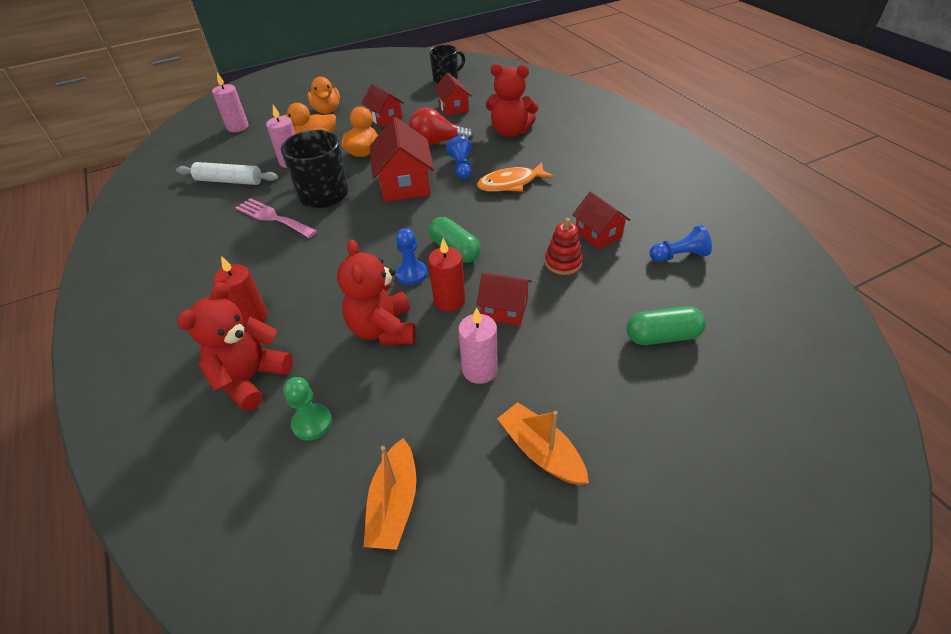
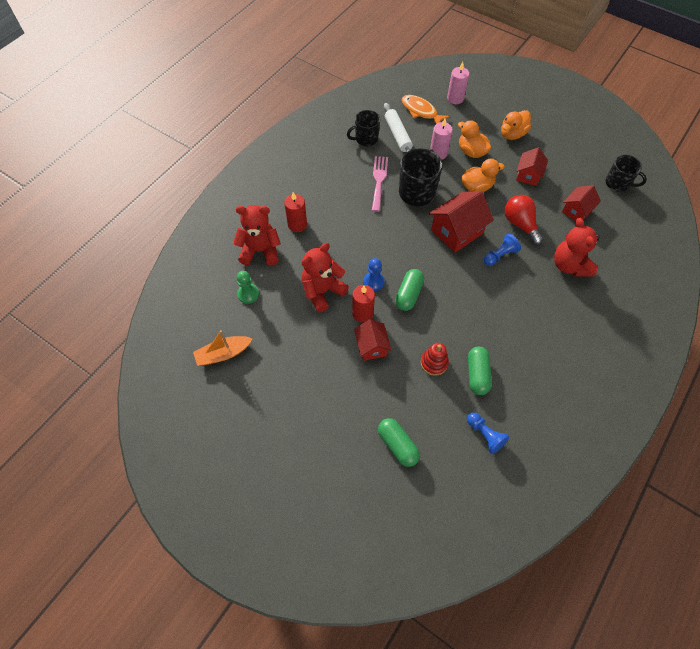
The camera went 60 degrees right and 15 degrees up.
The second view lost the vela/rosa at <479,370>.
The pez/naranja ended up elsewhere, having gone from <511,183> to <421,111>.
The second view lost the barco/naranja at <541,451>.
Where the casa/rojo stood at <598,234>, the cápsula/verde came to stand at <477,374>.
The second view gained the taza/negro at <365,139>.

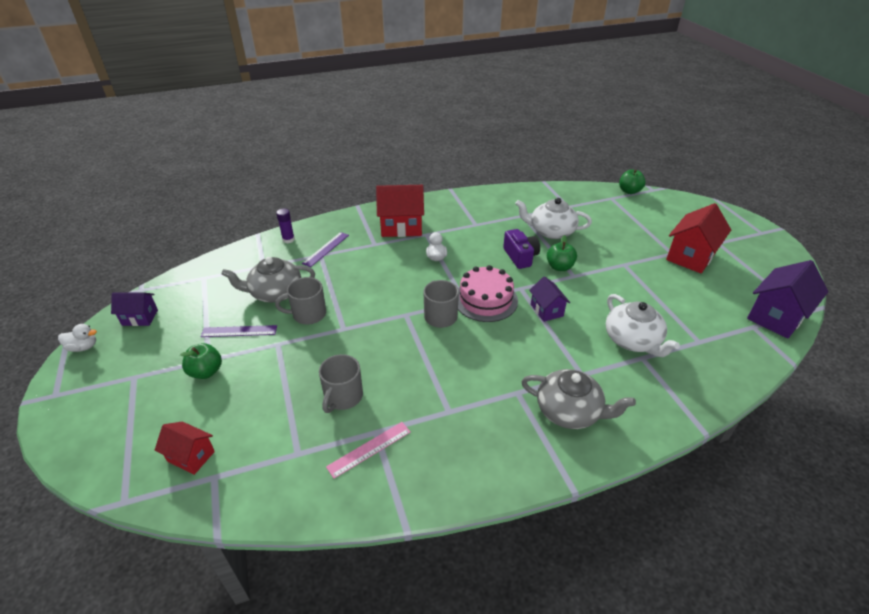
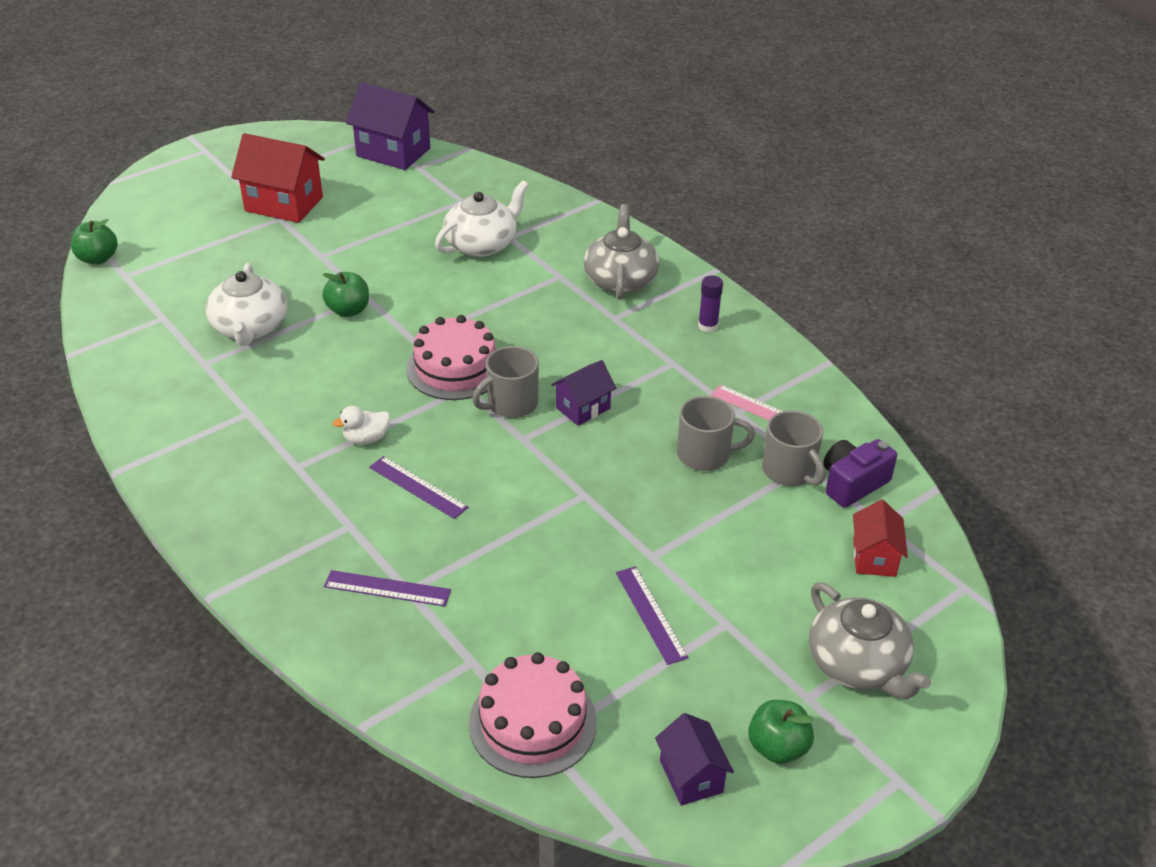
The camera went 110 degrees left and 0 degrees up.
The second view lost the pato/blanco at <83,347>.
The manzana/verde ended up elsewhere, having gone from <206,372> to <777,747>.
The tetera/gris ended up elsewhere, having gone from <275,293> to <858,664>.
The taza/gris ended up elsewhere, having gone from <308,314> to <790,471>.
The barra de pegamento/morado ended up elsewhere, having gone from <288,239> to <708,326>.
The second view lost the casa/rojo at <401,227>.
The cámara/morado ended up elsewhere, having gone from <520,257> to <852,483>.
The casa/morado ended up elsewhere, having gone from <546,310> to <583,408>.
The second view gained the regla/morado at <418,487>.
The second view gained the tarta/rosa at <533,722>.

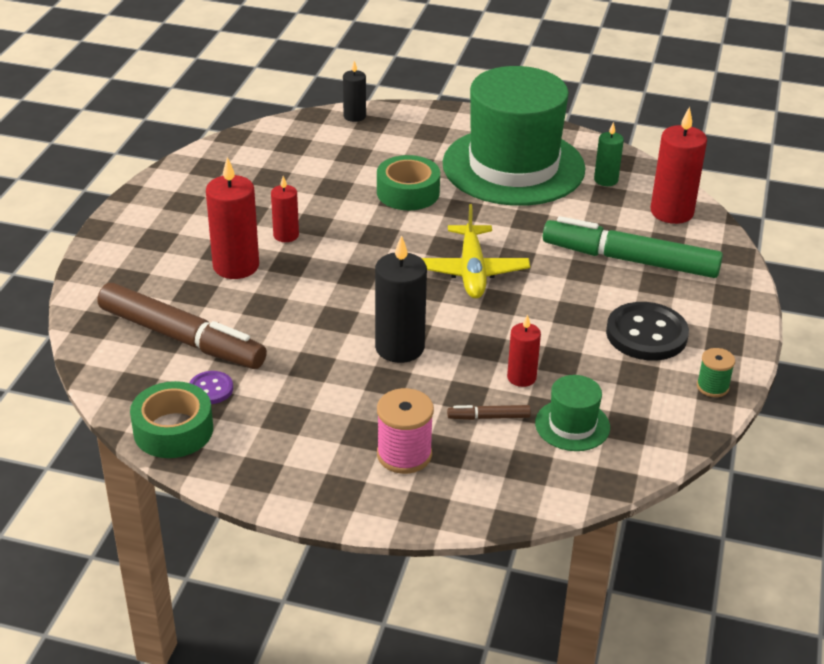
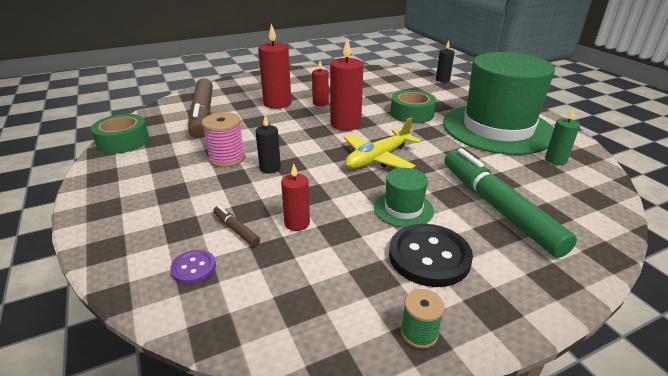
The camera went 50 degrees right and 5 degrees down.
The botón/morado ended up elsewhere, having gone from <211,389> to <193,268>.
The size of the vela/negro at <399,347> changed by a factor of 0.58.
The carrete/rosa ended up elsewhere, having gone from <404,454> to <227,158>.
The sombrero/verde ended up elsewhere, having gone from <572,425> to <403,209>.
The vela/rojo ended up elsewhere, having gone from <671,212> to <345,124>.

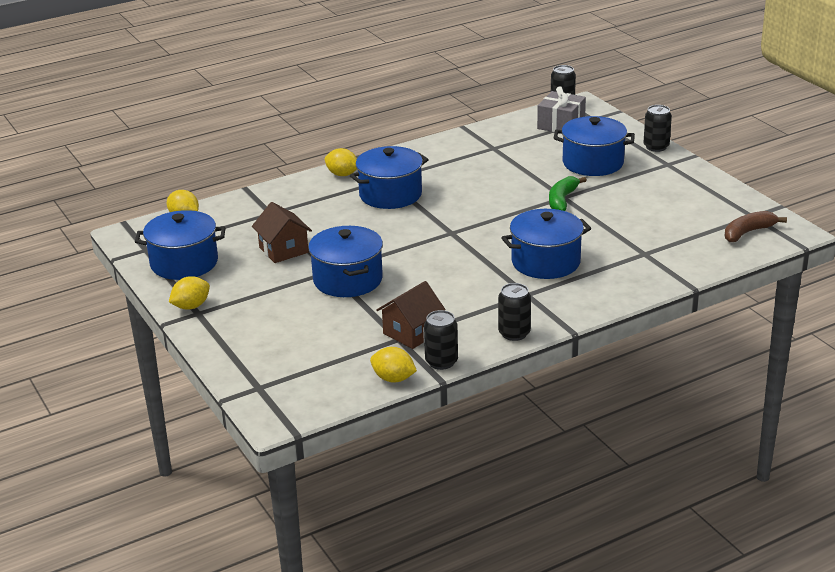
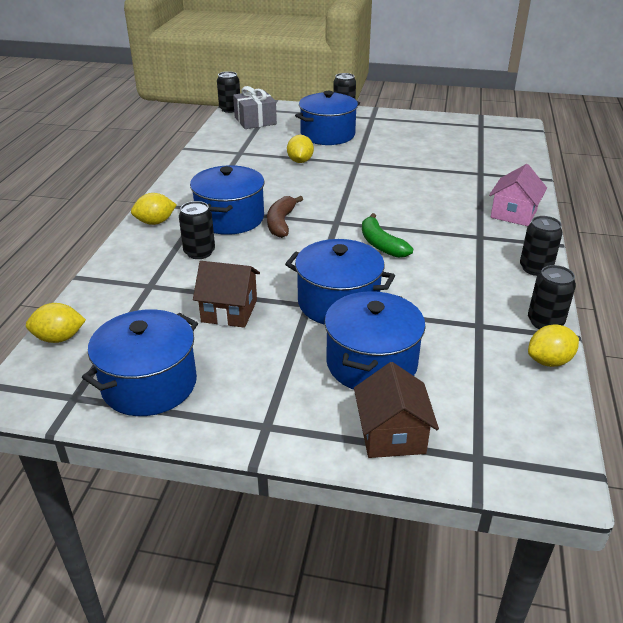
The camera went 50 degrees left and 5 degrees up.
The limón/amarillo ended up elsewhere, having gone from <191,306> to <300,161>.
The casa/marrón ended up elsewhere, having gone from <411,333> to <392,434>.
The olla/azul ended up elsewhere, having gone from <545,262> to <371,363>.
The plátano/verde ended up elsewhere, having gone from <562,200> to <381,244>.
The plátano/marrón ended up elsewhere, having gone from <748,232> to <281,223>.
The second view gained the lata/negro at <199,252>.
The second view gained the casa/rosa at <513,214>.

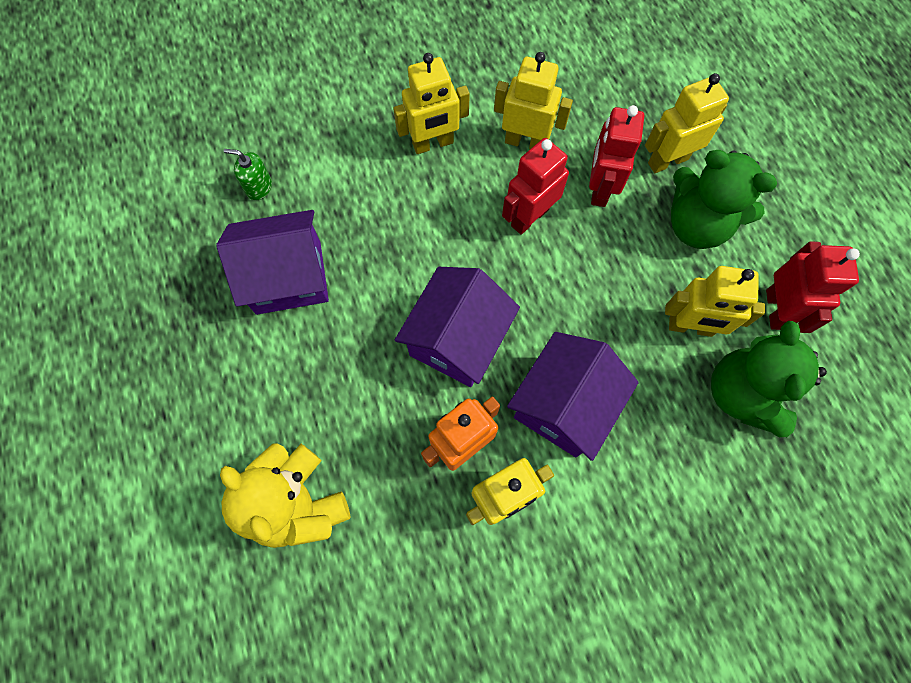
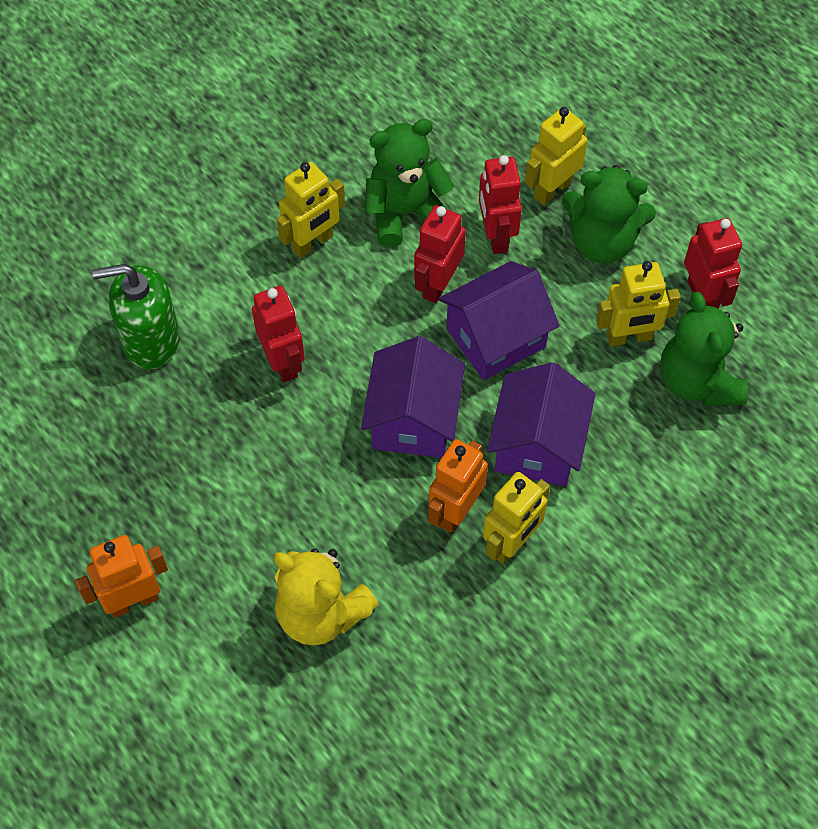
The camera went 20 degrees left and 10 degrees down.
The casa/morado ended up elsewhere, having gone from <288,277> to <496,338>.
The size of the dispensador de jabón/verde at <259,187> changed by a factor of 2.07.
Where the robot/amarillo stood at <525,142>, the osito/verde came to stand at <405,213>.
The second view gained the robot/naranja at <133,601>.
The second view gained the robot/rojo at <283,362>.

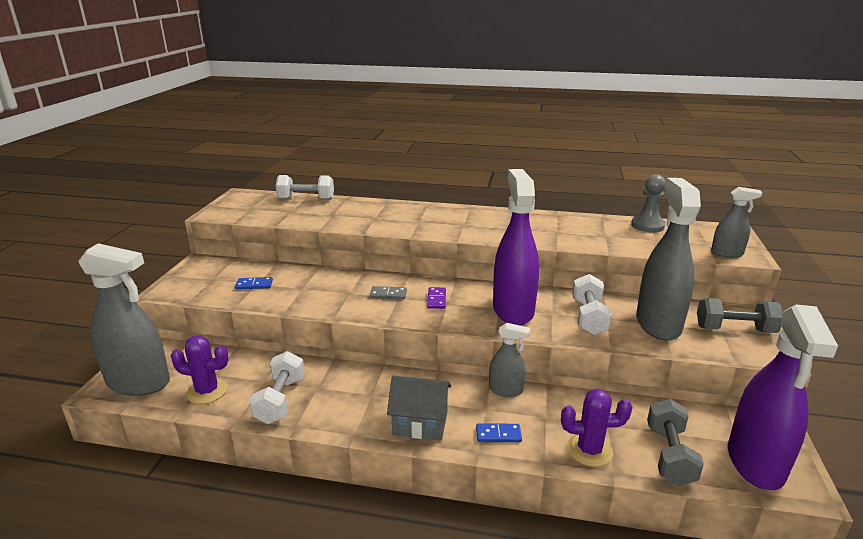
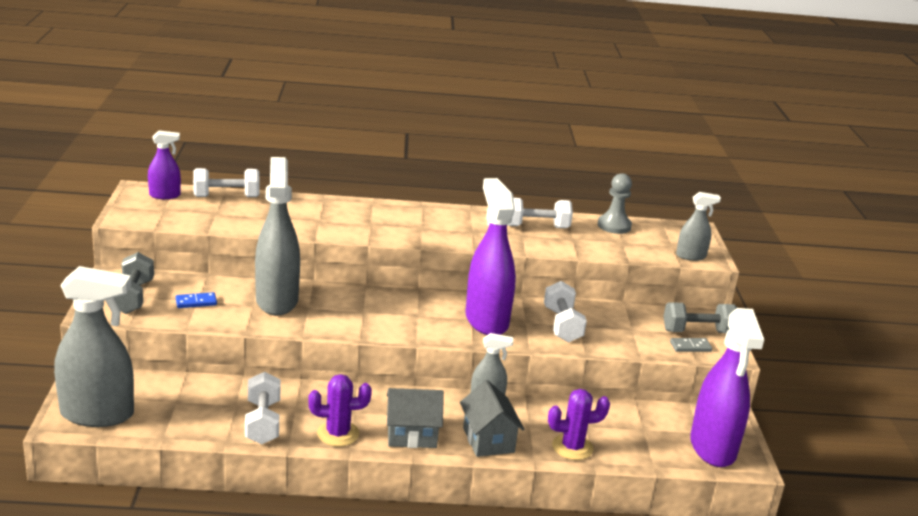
The camera went 15 degrees left and 0 degrees up.
The cactus/morado ended up elsewhere, having gone from <207,391> to <338,434>.
The ficha de dominó/gris ended up elsewhere, having gone from <388,294> to <690,346>.
The second view lost the ficha de dominó/morado at <436,299>.
Where the ficha de dominó/azul stood at <498,435>, the casa/gris came to stand at <488,440>.
The pulverizador/gris ended up elsewhere, having gone from <658,324> to <277,300>.
The mancuerna/gris ended up elsewhere, having gone from <669,455> to <133,297>.
The second view gained the pulverizador/morado at <165,195>.
The second view gained the mancuerna/blanco at <536,227>.

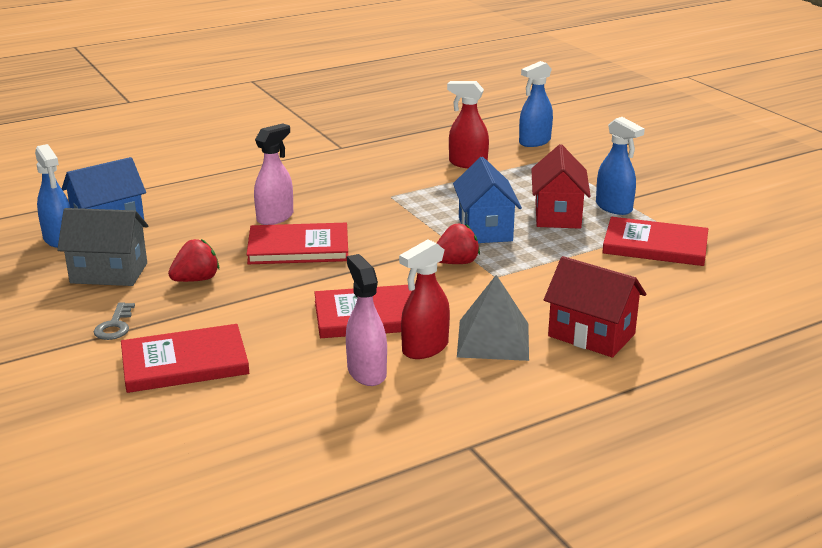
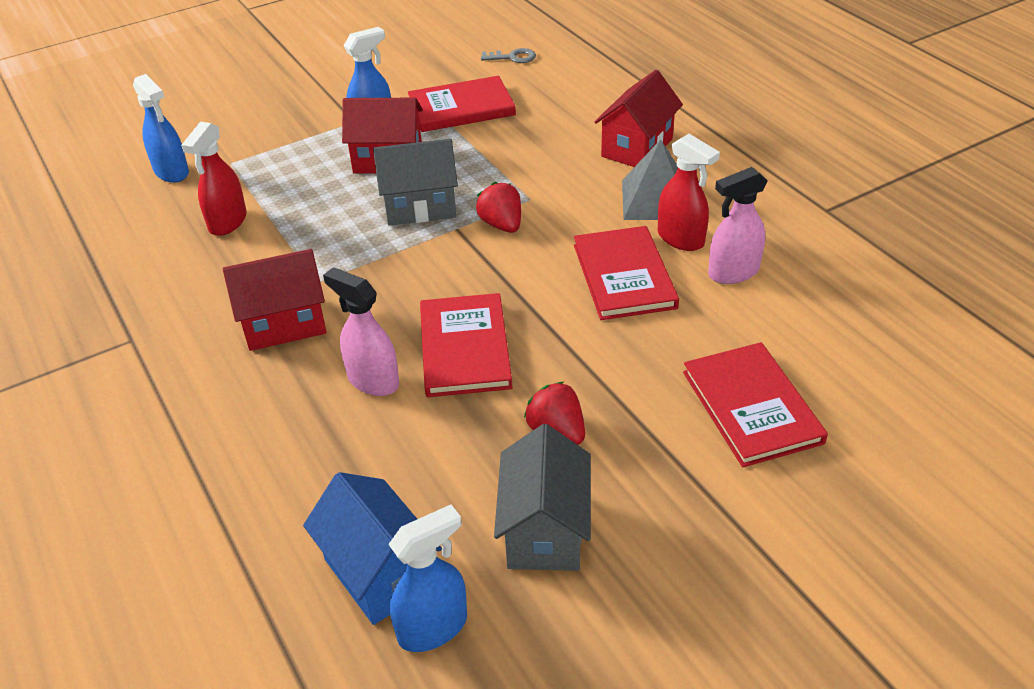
The camera went 90 degrees left and 15 degrees up.
The llave/gris ended up elsewhere, having gone from <115,326> to <513,57>.
What was the casa/azul at <485,229> turned into the casa/gris at <420,206>.
The libro/rojo at <655,245> ended up facing another way, 60 degrees clockwise from before.
The second view gained the casa/rojo at <284,324>.

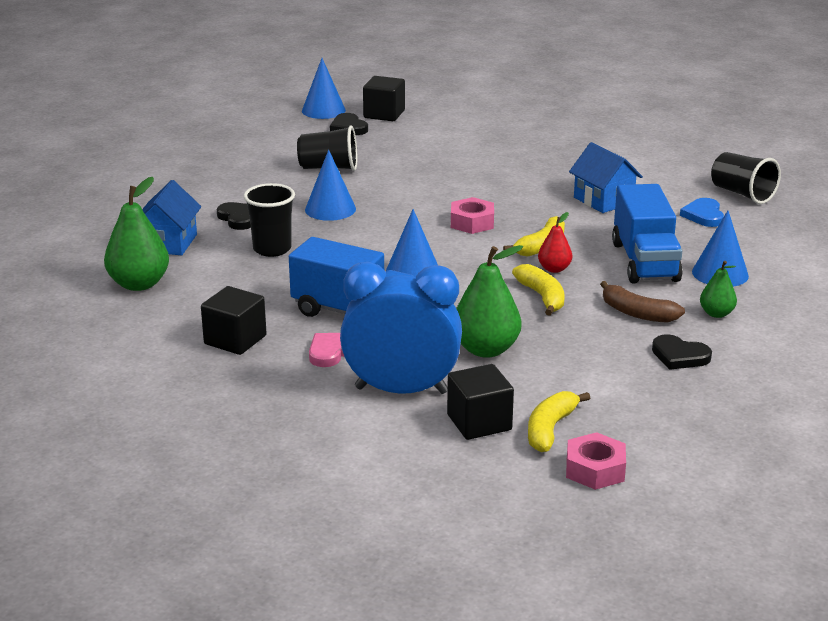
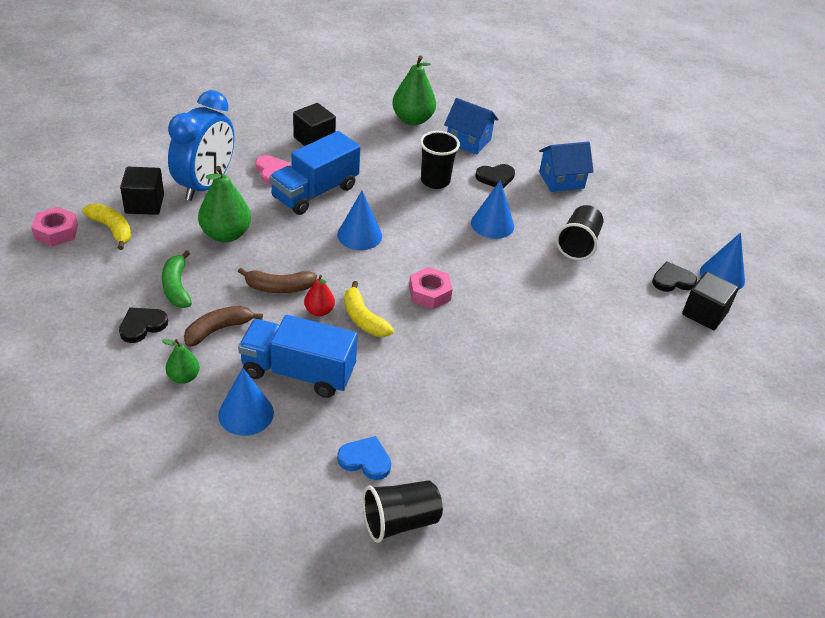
The camera went 105 degrees right and 15 degrees up.
What was the plátano/amarillo at <542,297> turned into the plátano/marrón at <279,287>.
The casa/azul ended up elsewhere, having gone from <603,200> to <561,180>.
The second view gained the plátano/verde at <176,287>.

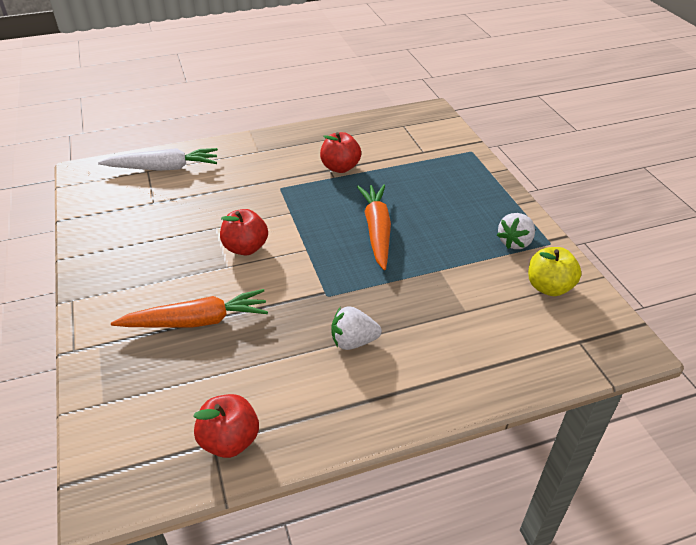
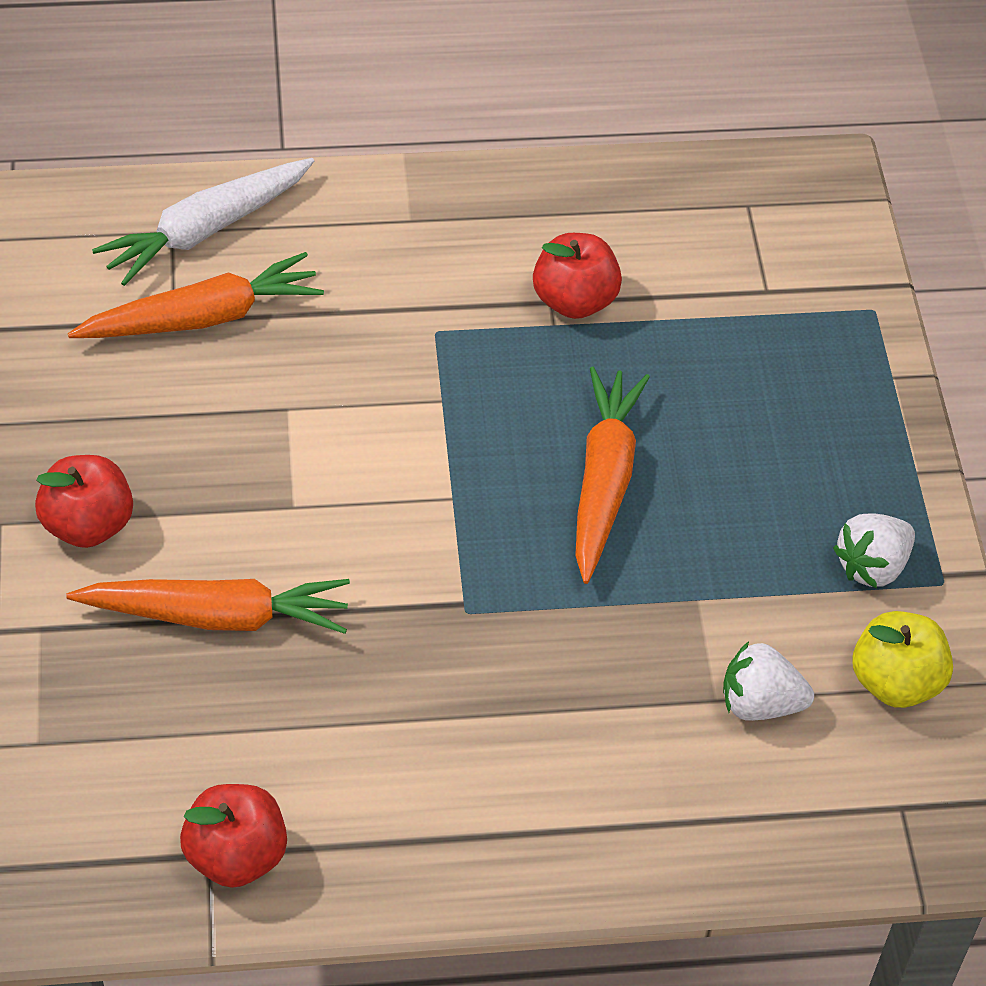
The camera went 10 degrees right and 10 degrees up.
The zanahoria/blanco at <163,168> ended up facing another way, 135 degrees clockwise from before.
The manzana/rojo ended up elsewhere, having gone from <245,248> to <88,525>.
The fresa/blanco ended up elsewhere, having gone from <353,341> to <760,703>.
The second view gained the zanahoria/naranja at <203,317>.

